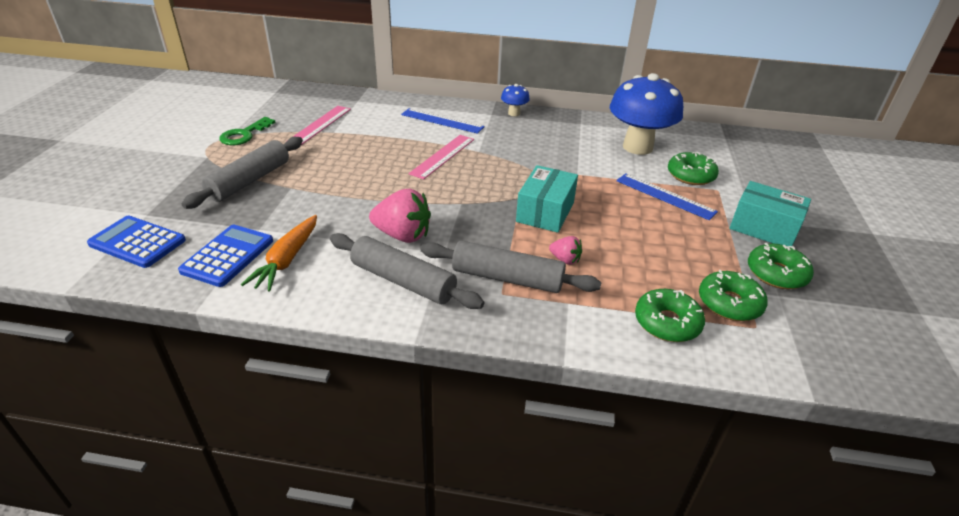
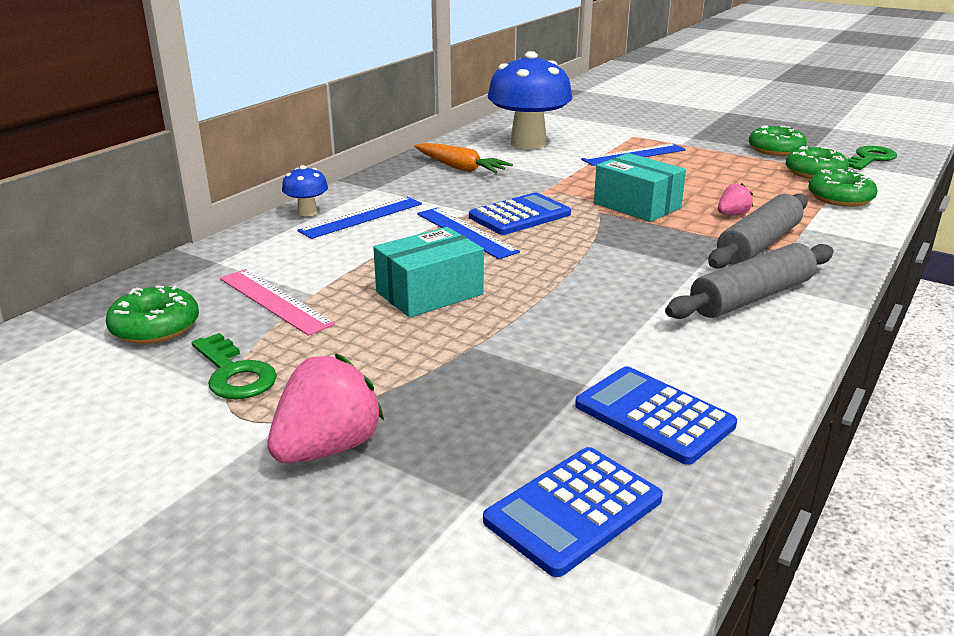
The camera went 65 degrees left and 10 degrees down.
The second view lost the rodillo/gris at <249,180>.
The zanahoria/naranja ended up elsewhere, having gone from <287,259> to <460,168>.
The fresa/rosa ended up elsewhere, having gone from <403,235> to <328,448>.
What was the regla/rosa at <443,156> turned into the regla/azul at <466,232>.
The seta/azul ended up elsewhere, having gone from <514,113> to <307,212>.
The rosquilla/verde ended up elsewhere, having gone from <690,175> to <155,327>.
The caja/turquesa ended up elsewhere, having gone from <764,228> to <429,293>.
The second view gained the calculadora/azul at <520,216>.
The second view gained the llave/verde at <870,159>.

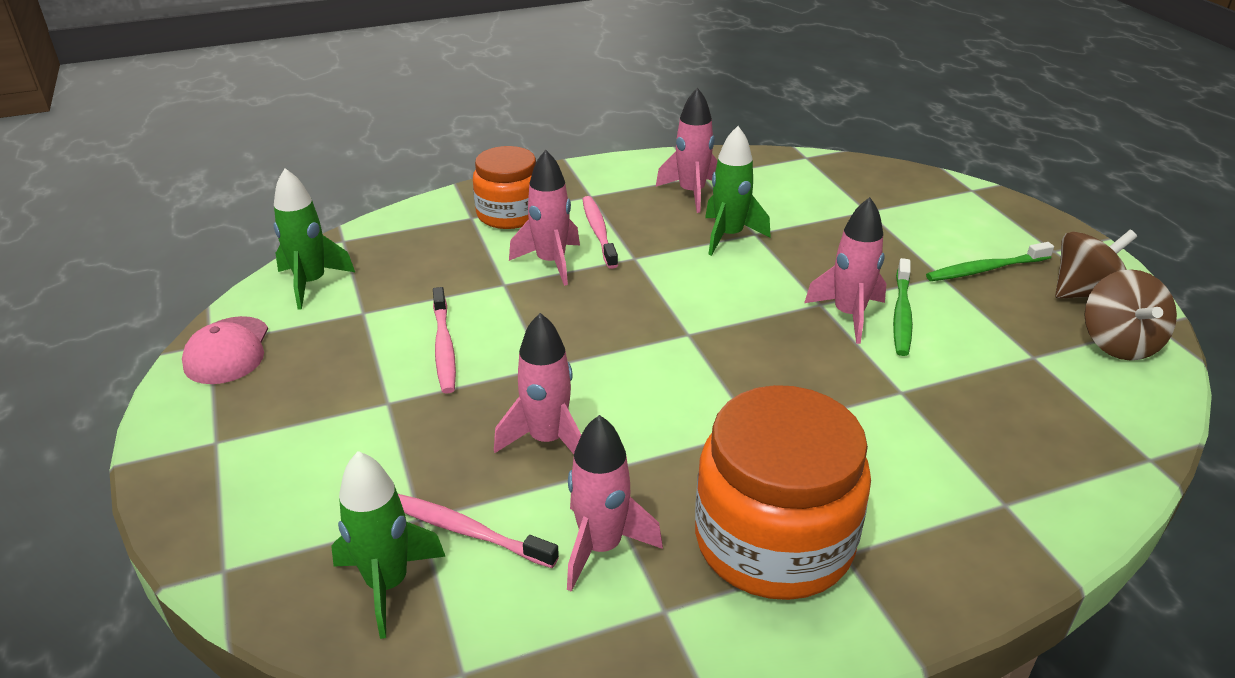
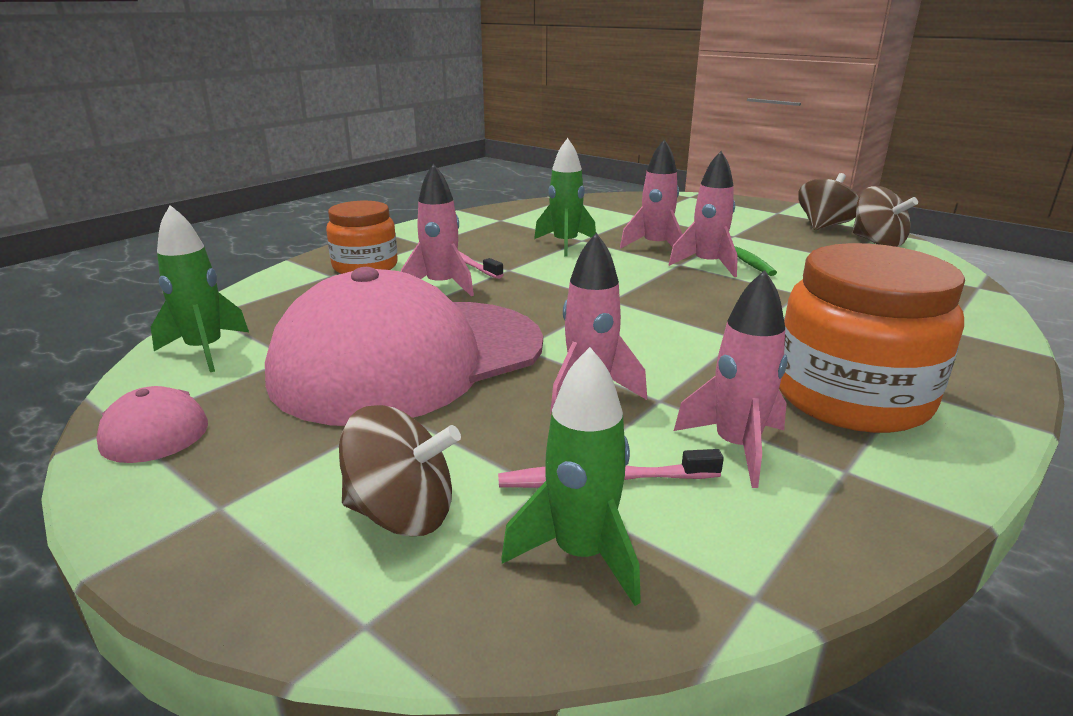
The camera went 30 degrees left and 10 degrees down.
Where the cepillo de dientes/rosa stood at <444,347>, the gorra/rosa came to stand at <409,359>.
The cohete/rosa ended up elsewhere, having gone from <691,193> to <655,246>.
The second view lost the cepillo de dientes/verde at <985,269>.
The second view gained the peonza/marrón at <402,514>.

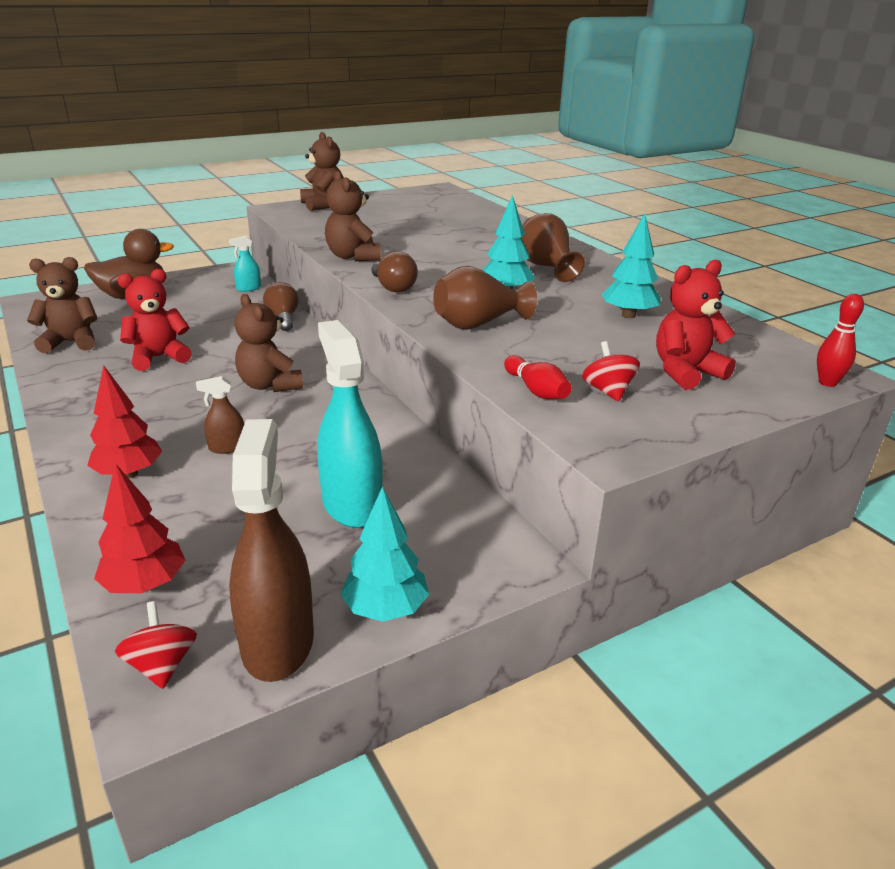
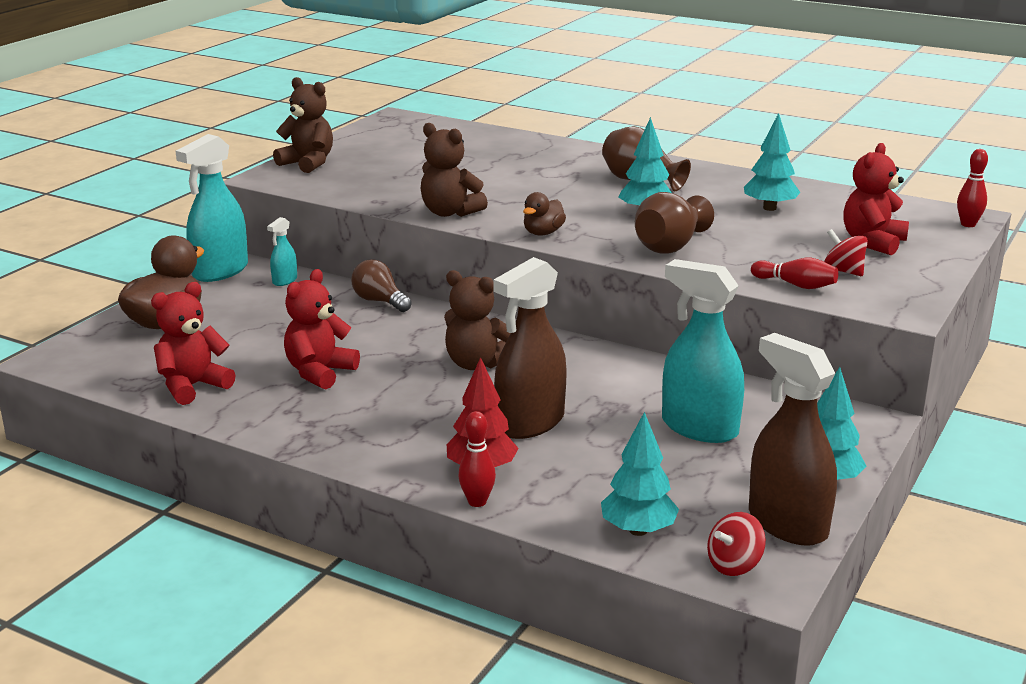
The camera went 30 degrees left and 5 degrees down.
What was the osito/marrón at <71,342> turned into the osito/rojo at <192,386>.
What was the árbol/rojo at <145,585> turned into the árbol/turquesa at <638,530>.
The peonza/rojo at <162,665> ended up facing another way, 75 degrees counterclockwise from before.
The size of the pulverizador/marrón at <227,447> changed by a factor of 2.13.
Where the bombilla/marrón stood at <393,287>, the pato/marrón came to stand at <543,233>.
The second view gained the pulverizador/turquesa at <220,271>.
The second view gained the bolo/rojo at <477,502>.

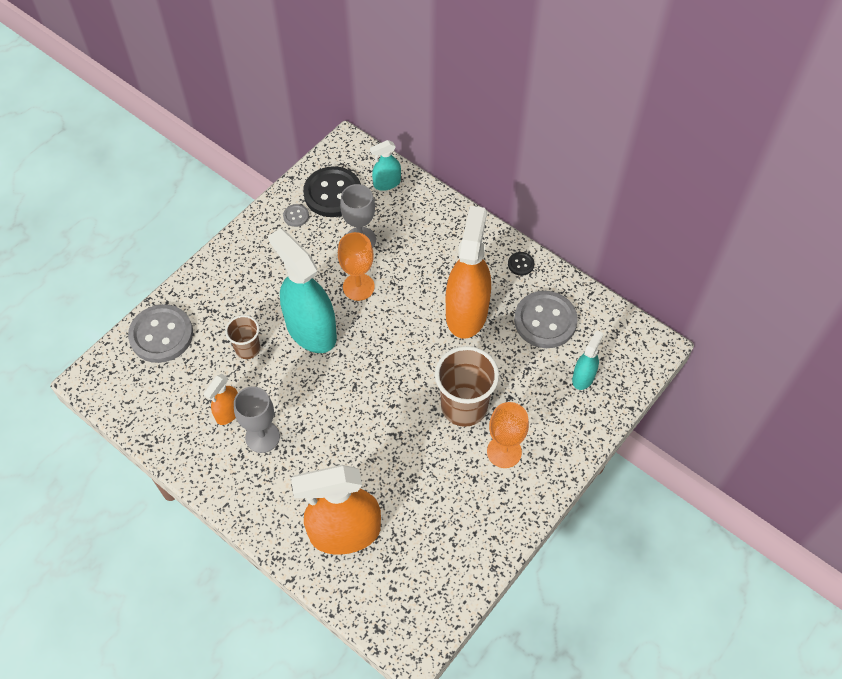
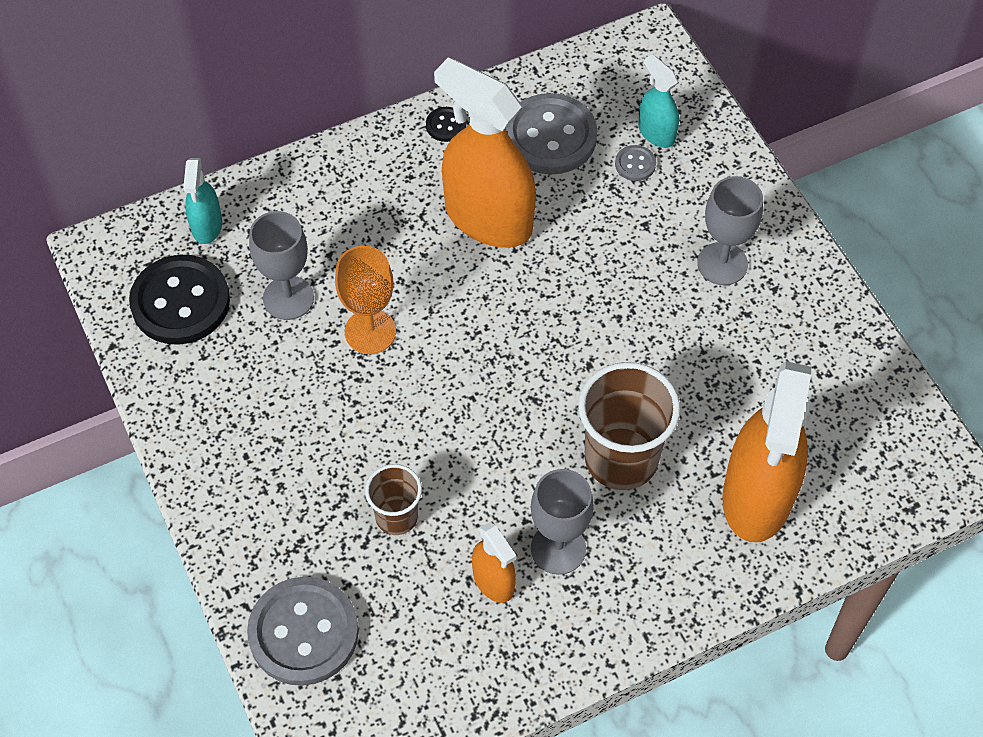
The camera went 65 degrees left and 0 degrees up.
The second view lost the pulverizador/turquesa at <311,330>.
The botón/gris ended up elsewhere, having gone from <296,216> to <635,164>.
The vaso/marrón ended up elsewhere, having gone from <464,406> to <621,459>.
What was the copa/naranja at <504,452> turned into the copa/gris at <722,264>.

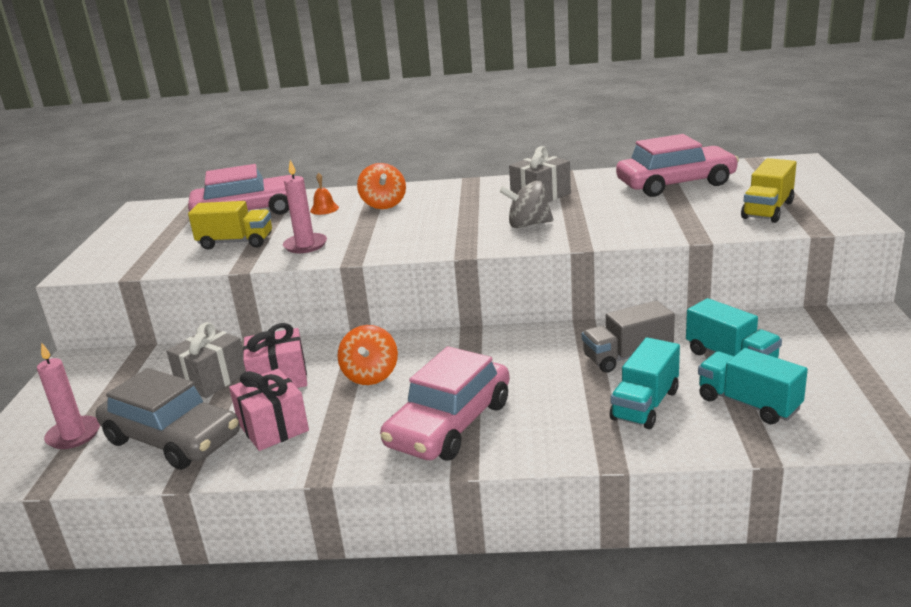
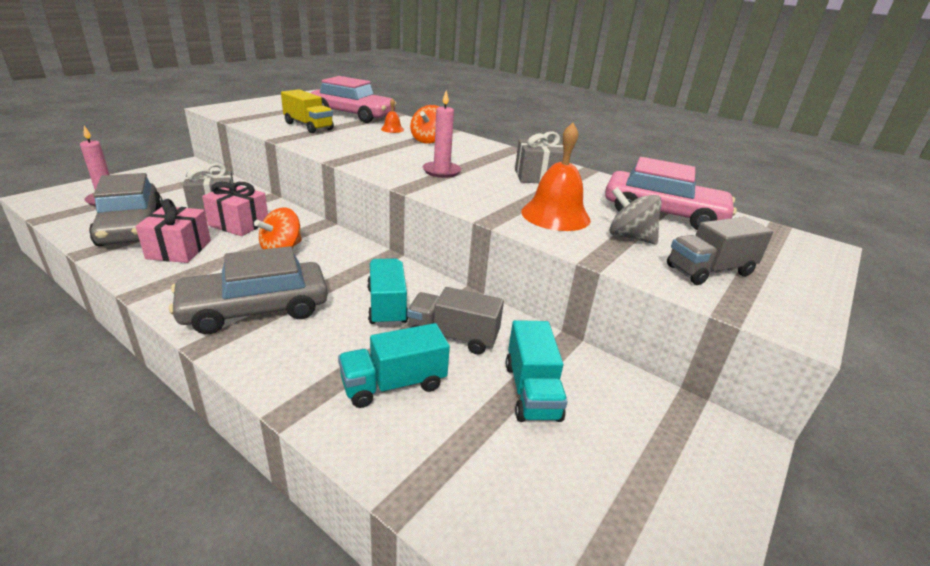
The camera went 30 degrees right and 5 degrees up.
The vela/rosa ended up elsewhere, having gone from <305,245> to <441,171>.
What was the coche/rosa at <449,424> turned into the coche/gris at <255,309>.
The peonza/gris ended up elsewhere, having gone from <528,224> to <629,237>.
The camión/turquesa ended up elsewhere, having gone from <748,403> to <387,306>.
What was the camión/amarillo at <767,210> turned into the camión/gris at <709,271>.
The second view gained the campana/naranja at <555,215>.

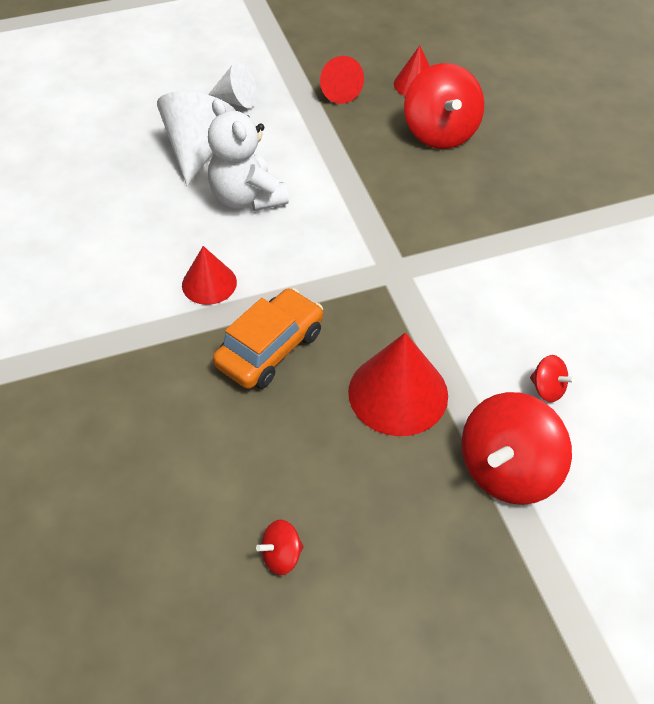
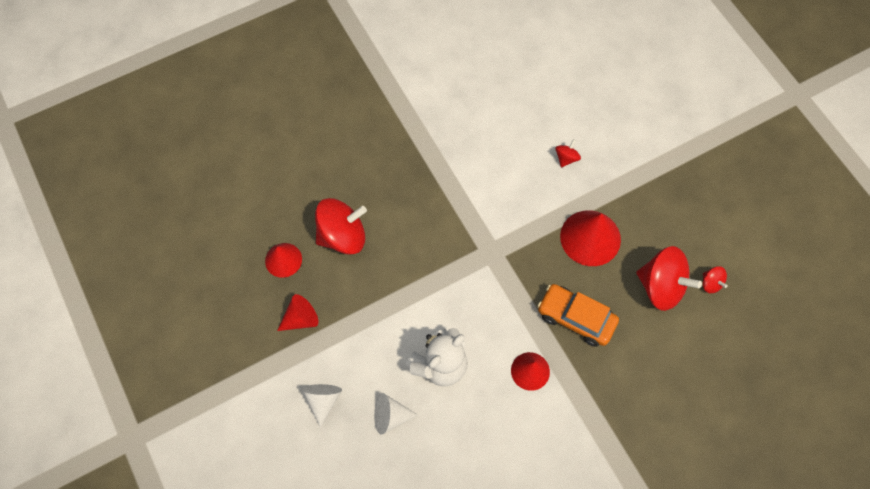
The camera went 100 degrees left and 15 degrees up.
The size of the cono/blanco at <199,149> changed by a factor of 0.61.
The peonza/rojo ended up elsewhere, having gone from <507,470> to <661,286>.

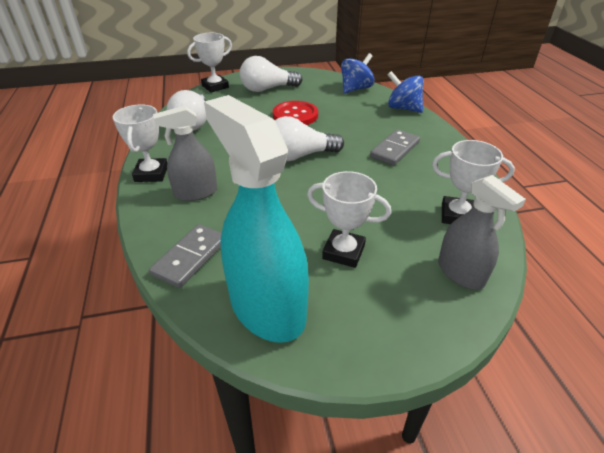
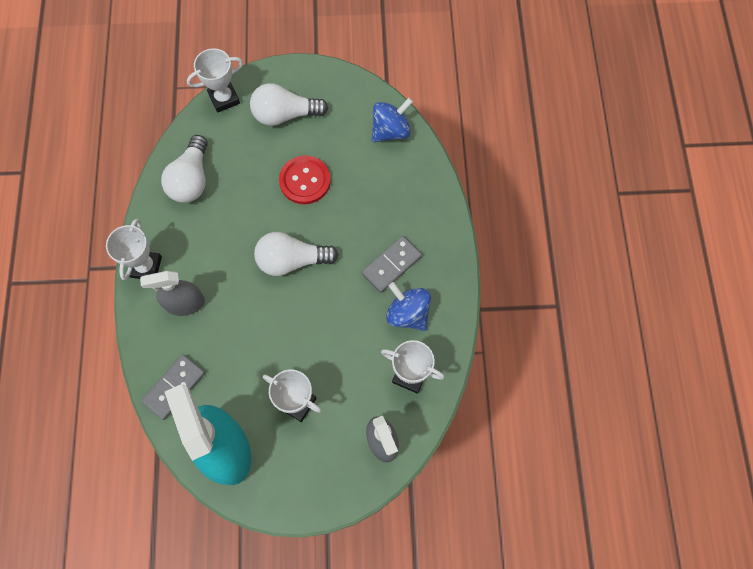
The camera went 10 degrees right and 30 degrees up.
The peonza/azul ended up elsewhere, having gone from <403,108> to <408,313>.

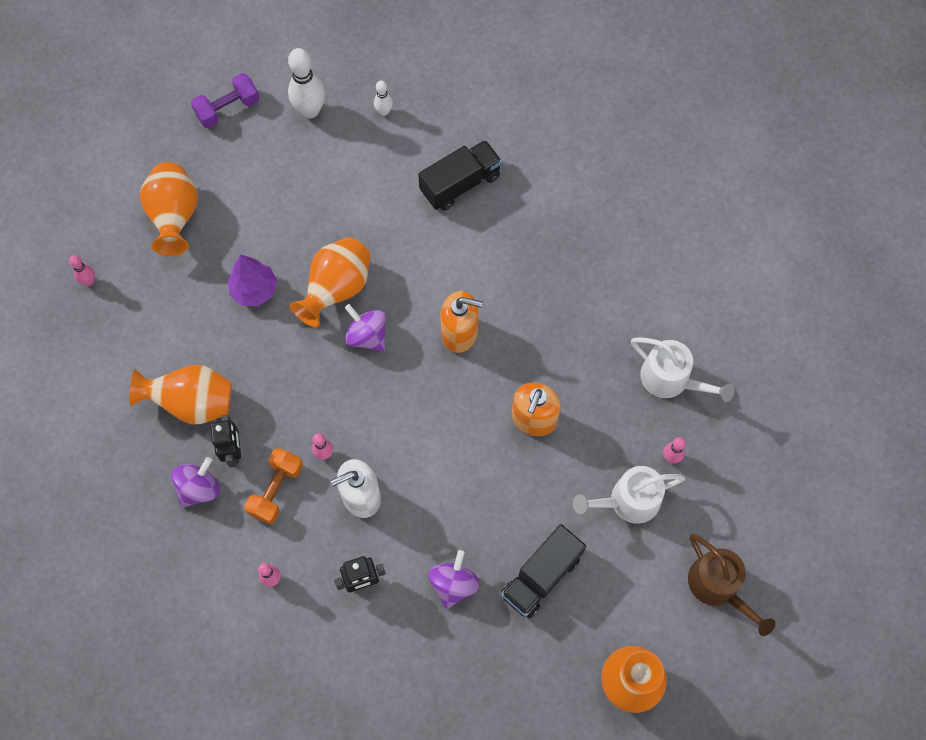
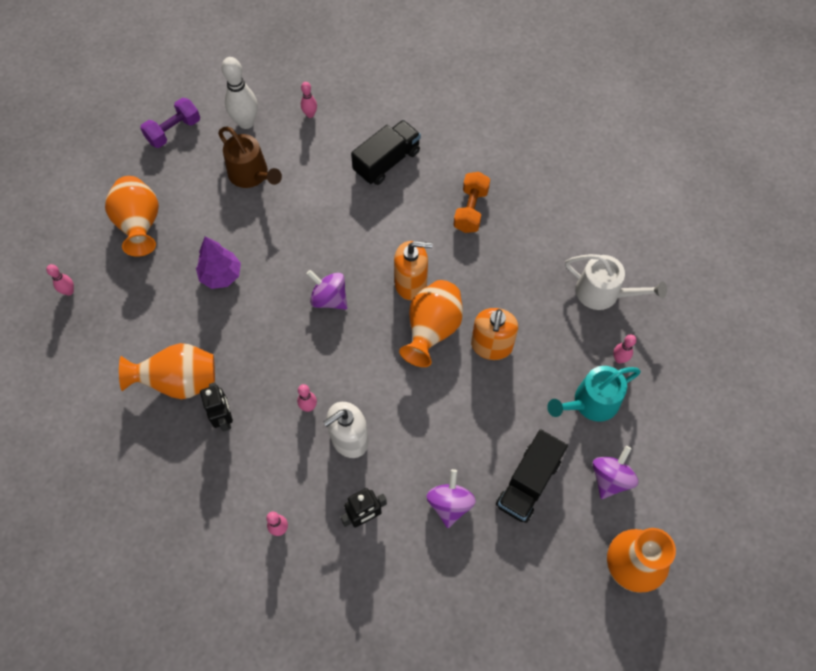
The camera went 10 degrees left and 5 degrees down.
The peonza/morado ended up elsewhere, having gone from <199,488> to <610,478>.
The mancuerna/naranja ended up elsewhere, having gone from <276,490> to <470,210>.
The florero/naranja ended up elsewhere, having gone from <336,289> to <432,330>.
What was the bolo/blanco at <384,112> turned into the bolo/rosa at <310,114>.
What was the regadera/blanco at <628,501> turned into the regadera/turquesa at <591,403>.
The regadera/marrón ended up elsewhere, having gone from <718,586> to <251,175>.

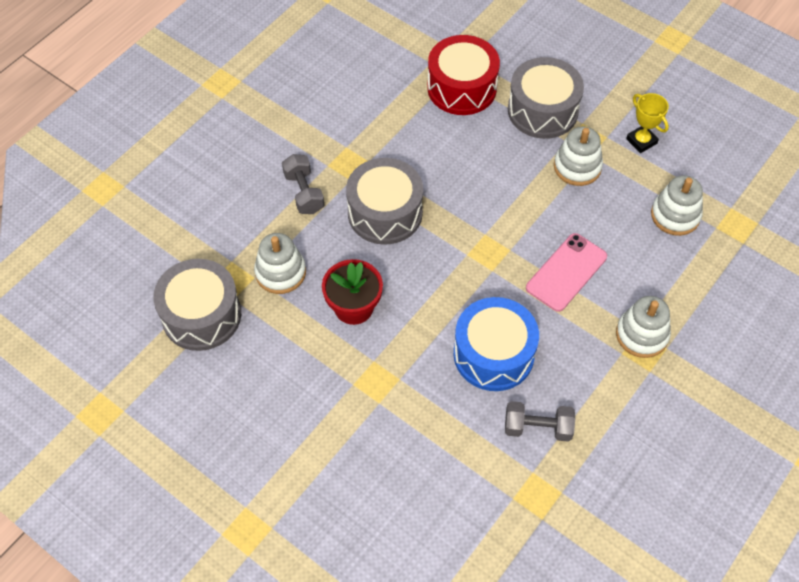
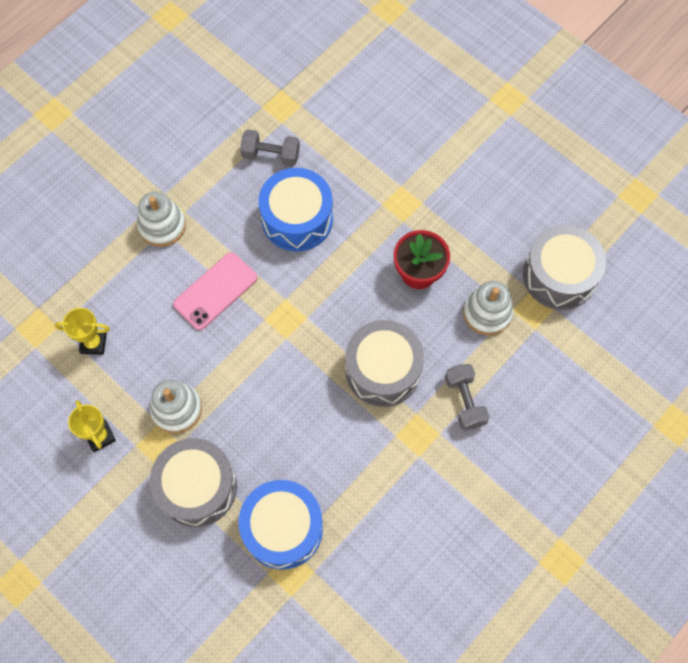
The camera went 175 degrees left and 10 degrees up.
What was the tambor/rojo at <462,88> turned into the tambor/azul at <283,528>.
Where the juguete apilable/blanco stood at <675,215>, the trofeo/amarillo came to stand at <93,343>.

